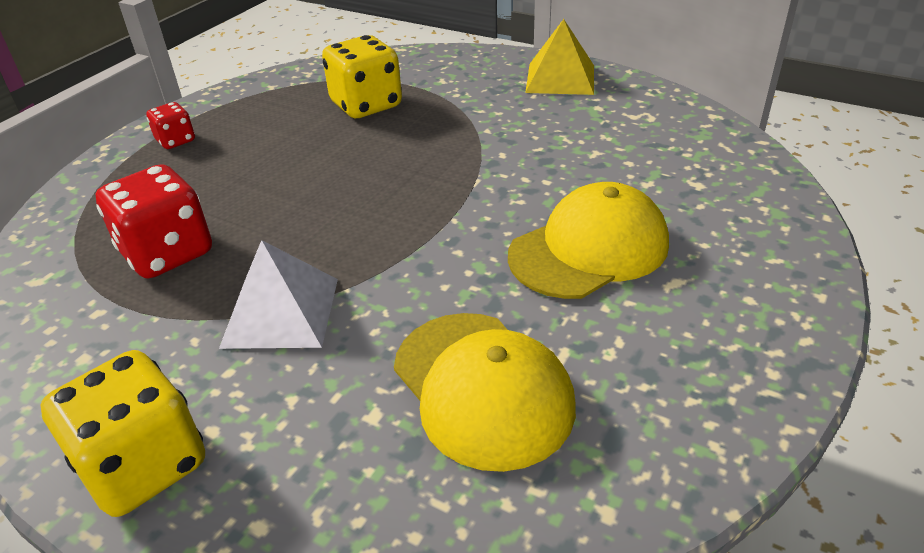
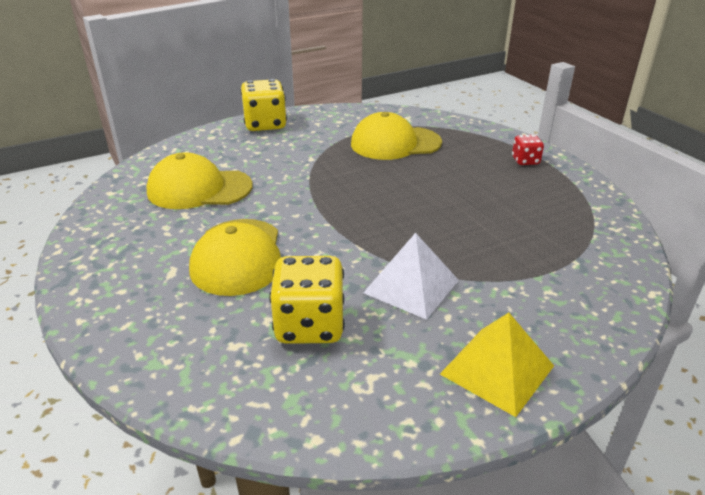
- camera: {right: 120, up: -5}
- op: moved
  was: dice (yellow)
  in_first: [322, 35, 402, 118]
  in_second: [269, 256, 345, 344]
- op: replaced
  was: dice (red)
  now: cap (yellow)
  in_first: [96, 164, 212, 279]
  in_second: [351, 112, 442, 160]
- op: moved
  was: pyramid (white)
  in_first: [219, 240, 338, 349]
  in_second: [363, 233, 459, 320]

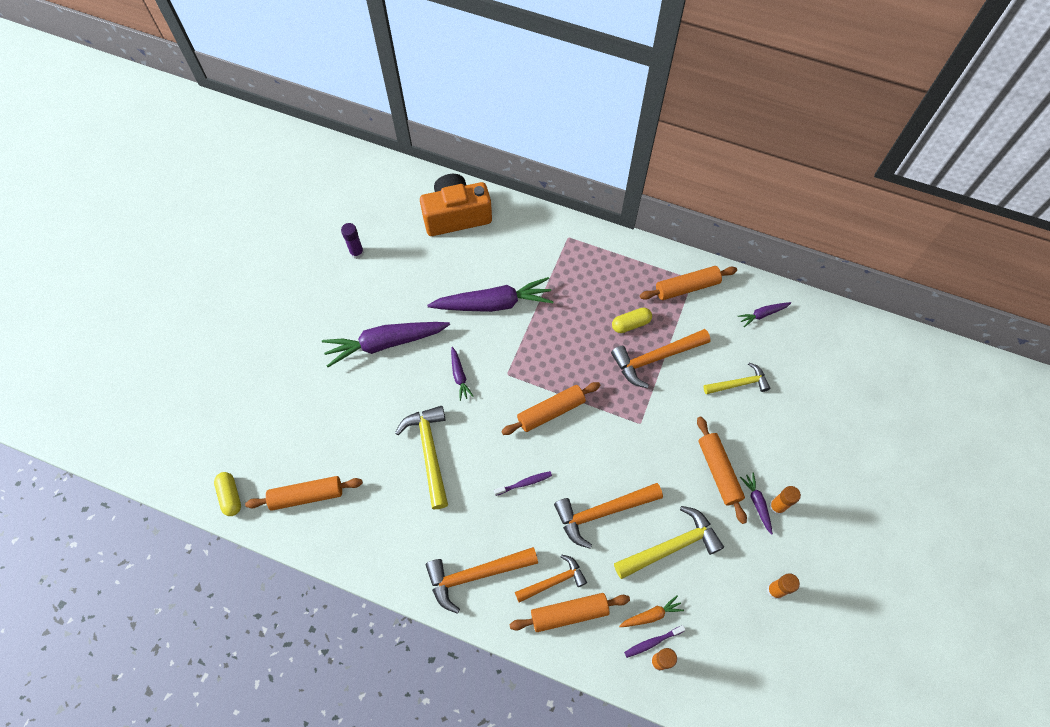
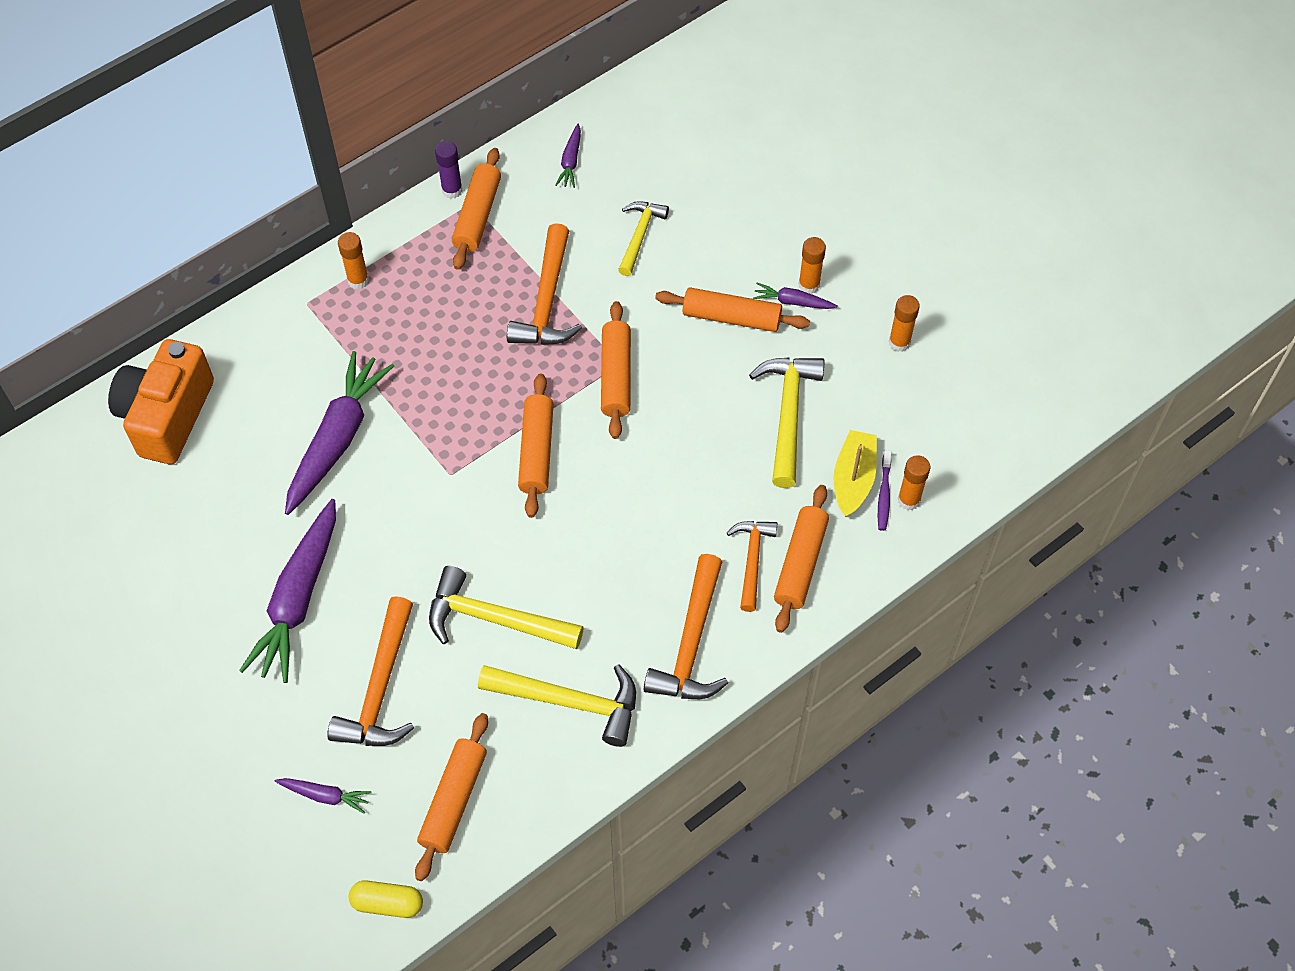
- camera: {right: -60, up: -5}
- op: moved
  was: carrot (purple)
  in_first: [451, 347, 474, 401]
  in_second: [275, 778, 371, 814]
- op: moved
  was: hammer (orange)
  in_first: [554, 483, 663, 549]
  in_second: [327, 596, 414, 746]
- op: added
  now: glue stick (orange)
  in_second: [338, 232, 369, 289]
- op: moved
  was: glue stick (purple)
  in_first: [341, 223, 364, 259]
  in_second: [435, 141, 463, 199]
- op: added
  now: hammer (yellow)
  in_second: [478, 664, 636, 747]
- op: added
  now: rolling pin (orange)
  in_second: [601, 301, 631, 439]
- op: replaced
  was: carrot (orange)
  now: boat (yellow)
  in_first: [619, 595, 684, 627]
  in_second: [833, 430, 877, 517]
- op: removed
  was: toothbrush (purple)
  in_first: [494, 471, 552, 496]
- op: removed
  was: capsule (yellow)
  in_first: [612, 307, 652, 333]

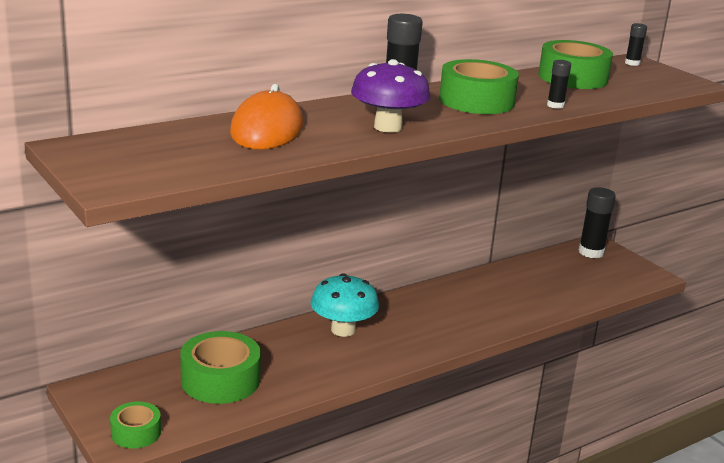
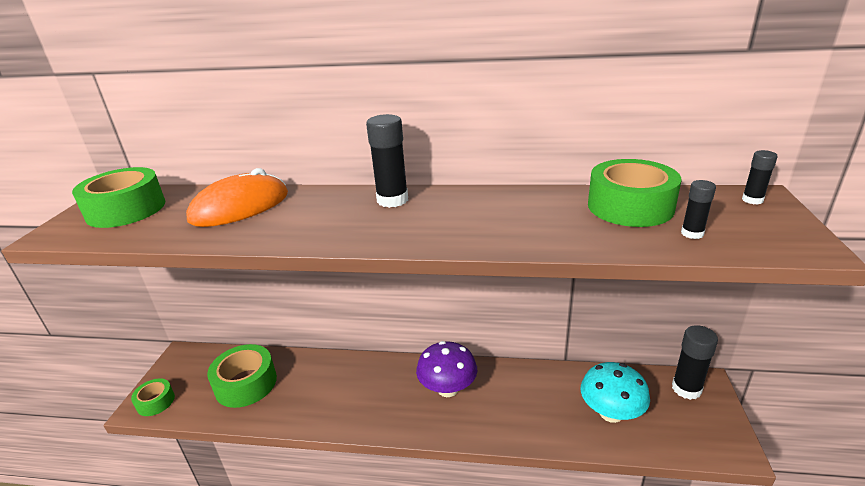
- camera: {right: 45, up: 5}
- op: moved
  was: tape (green)
  in_first: [439, 59, 519, 114]
  in_second: [72, 167, 165, 228]
- op: moved
  was: mushroom (purple)
  in_first: [351, 59, 431, 133]
  in_second: [416, 341, 477, 397]
- op: moved
  was: mushroom (turquoise)
  in_first: [311, 273, 379, 337]
  in_second: [581, 362, 650, 423]
- op: moved
  was: glue stick (black)
  in_first: [547, 60, 571, 109]
  in_second: [681, 180, 716, 239]

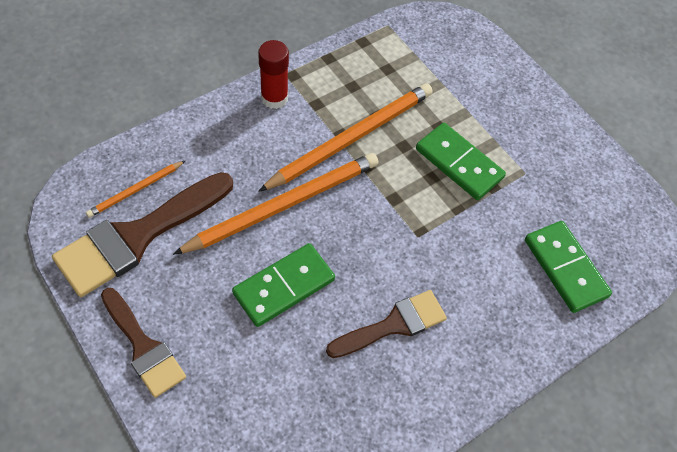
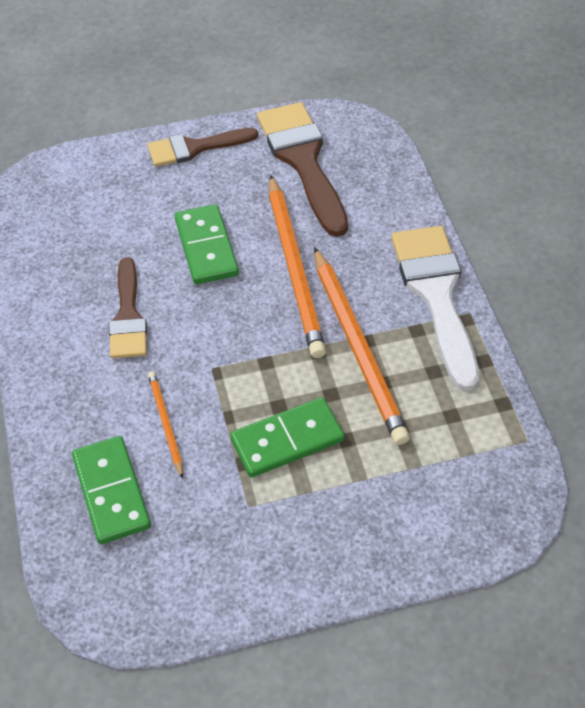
- camera: {right: 115, up: -5}
- op: turned
  was: domino (green)
  in_first: [525, 221, 612, 313]
  in_second: [72, 436, 151, 544]
  clockwise: 75
- op: moved
  was: pencil (orange)
  in_first: [86, 160, 186, 218]
  in_second: [148, 371, 183, 479]
- op: replaced
  was: glue stick (red)
  now: brush (white)
  in_first: [258, 40, 289, 109]
  in_second: [391, 226, 479, 391]

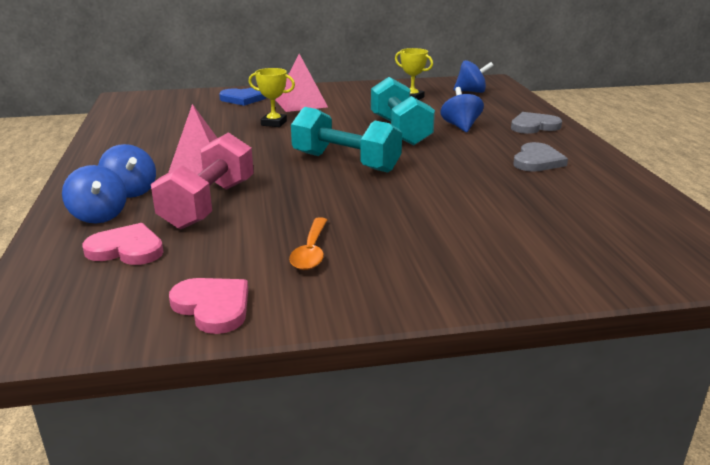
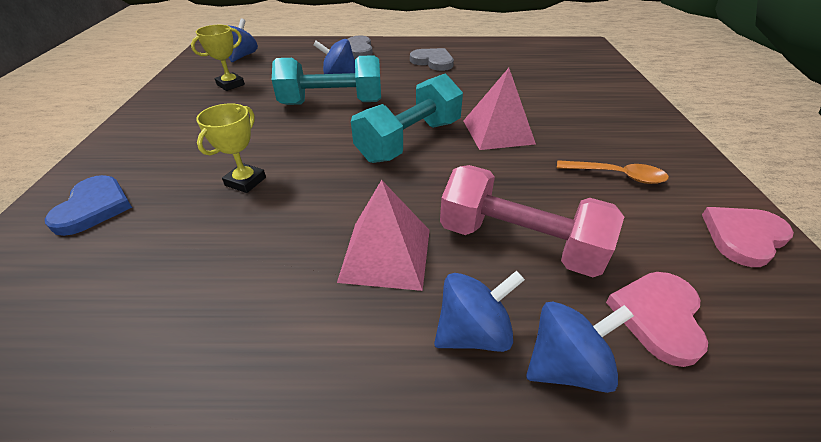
- camera: {right: -80, up: 15}
- op: moved
  was: pyramid (pink)
  in_first: [275, 54, 328, 112]
  in_second: [463, 68, 536, 150]

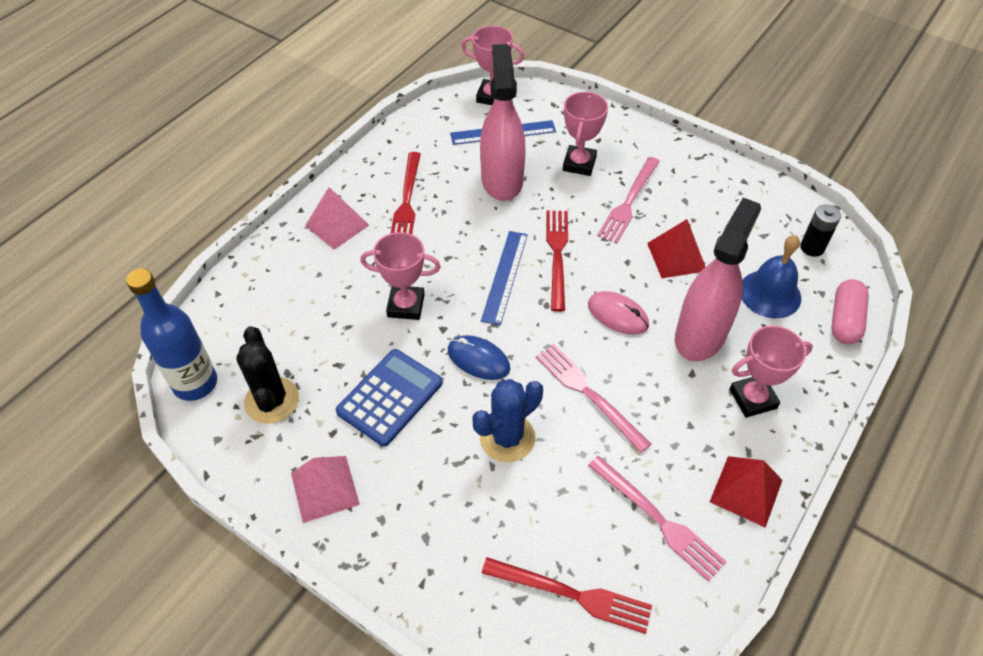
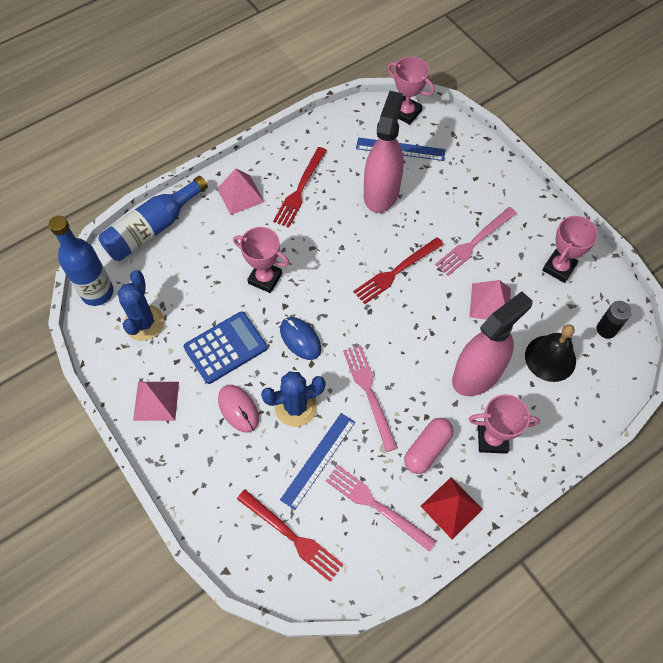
- camera: {right: 20, up: 10}
- op: added
  now: bottle (blue)
  in_second: [99, 176, 208, 261]
- op: recoloured
  was: cactus (black)
  now: cactus (blue)
  in_first: [236, 326, 299, 424]
  in_second: [118, 270, 164, 341]
- op: moved
  was: mouse (pink)
  in_first: [588, 291, 649, 335]
  in_second: [218, 385, 259, 432]
- op: moved
  was: ruler (blue)
  in_first: [481, 231, 528, 326]
  in_second: [280, 413, 355, 510]
- op: turned
  was: fork (pink)
  in_first: [588, 456, 726, 582]
  in_second: [326, 465, 436, 551]
  clockwise: 150
- op: turned
  was: fork (red)
  in_first: [546, 210, 568, 312]
  in_second: [353, 237, 444, 304]
  clockwise: -150
- op: moved
  was: capsule (pink)
  in_first: [831, 279, 869, 344]
  in_second: [404, 418, 453, 474]
- op: recoloured
  was: pyramid (red)
  now: pyramid (pink)
  in_first: [647, 219, 705, 278]
  in_second: [470, 280, 511, 320]
- op: recoloured
  was: bell (blue)
  now: bell (black)
  in_first: [742, 235, 801, 318]
  in_second: [525, 324, 576, 382]
- op: moved
  was: trophy (pink)
  in_first: [563, 92, 608, 176]
  in_second: [542, 216, 598, 283]

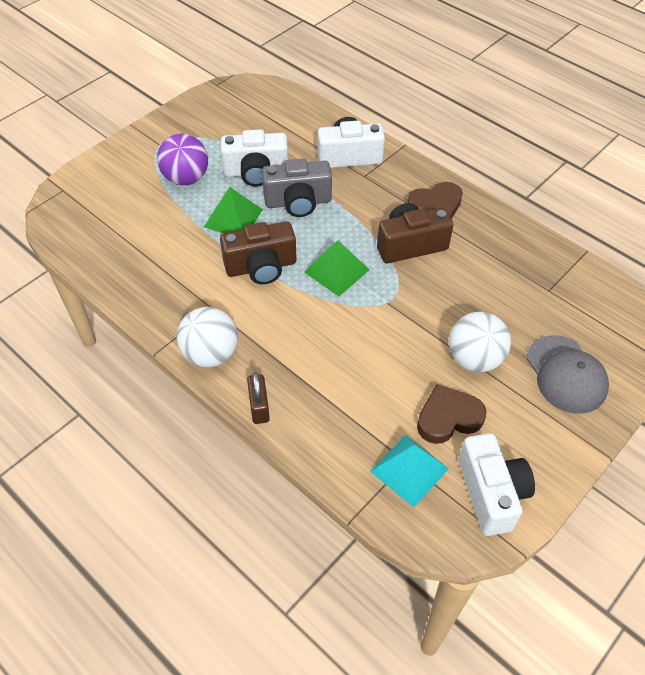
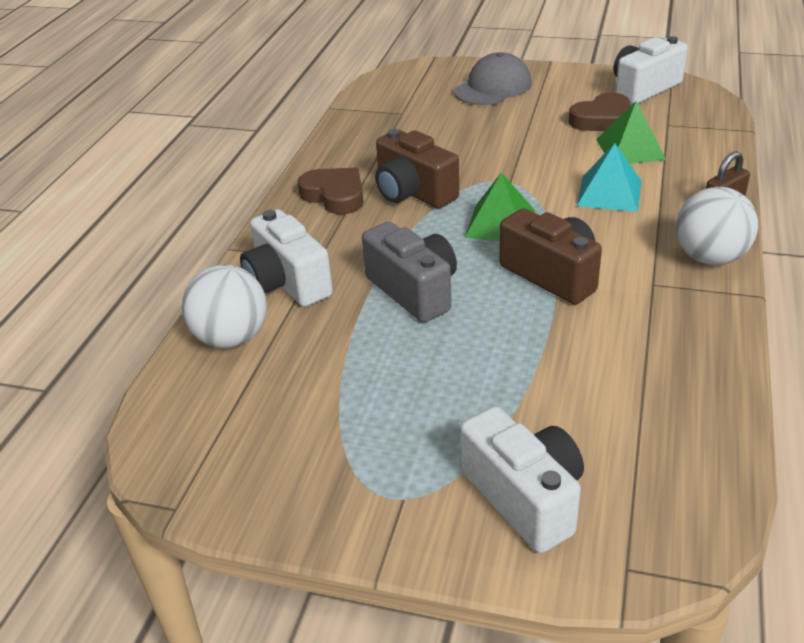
- camera: {right: -115, up: -15}
- op: moved
  was: ball (white)
  in_first: [449, 312, 511, 372]
  in_second: [182, 265, 267, 348]
- op: moved
  was: camera (white)
  in_first: [221, 130, 288, 187]
  in_second: [460, 406, 584, 553]
- op: turned
  was: heart (brown)
  in_first: [417, 384, 487, 444]
  in_second: [569, 92, 630, 131]
  clockwise: -75
- op: moved
  was: pyramid (turquoise)
  in_first: [370, 435, 449, 507]
  in_second: [577, 143, 642, 212]
- op: moved
  was: pyramid (green)
  in_first: [204, 187, 263, 233]
  in_second: [596, 101, 666, 164]
- op: removed
  was: ball (purple)
  in_first: [157, 134, 208, 185]

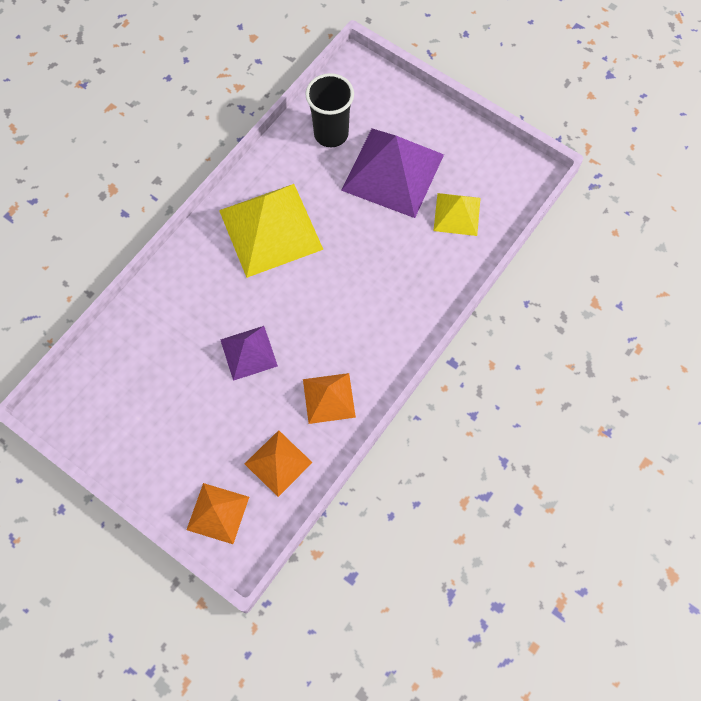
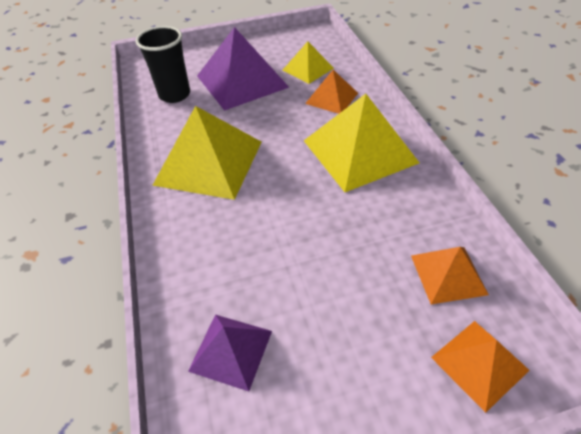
- camera: {right: -50, up: -20}
- op: moved
  was: pyramid (purple)
  in_first: [220, 326, 278, 381]
  in_second: [188, 315, 272, 391]
- op: added
  now: pyramid (yellow)
  in_second: [304, 94, 419, 192]
- op: moved
  was: pyramid (orange)
  in_first: [303, 373, 356, 424]
  in_second: [305, 70, 358, 114]

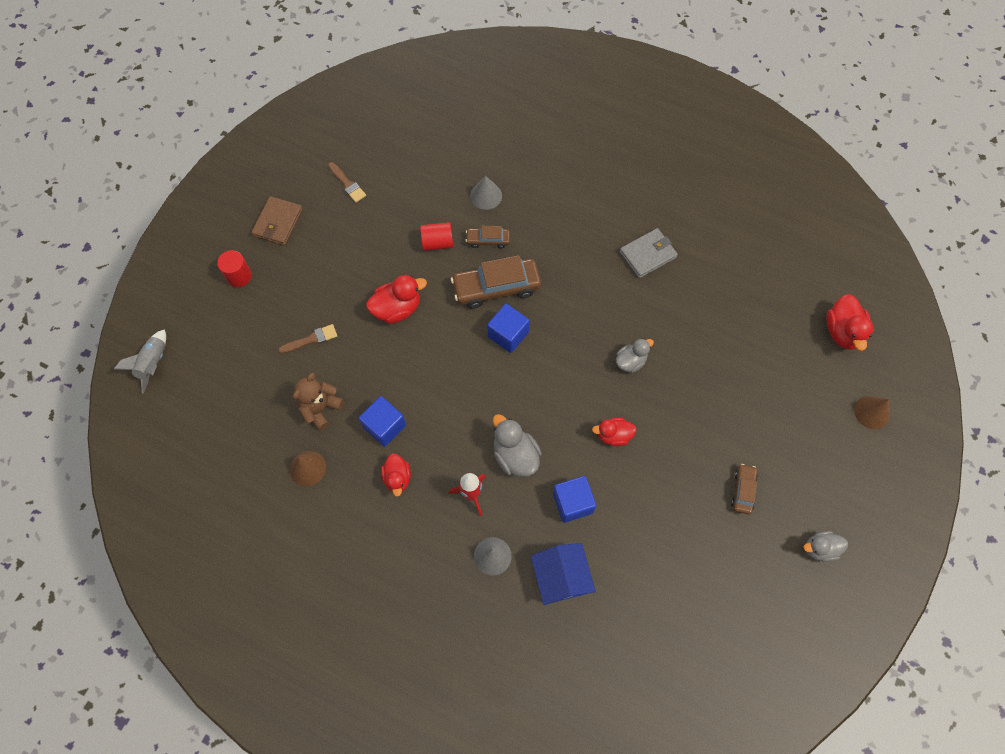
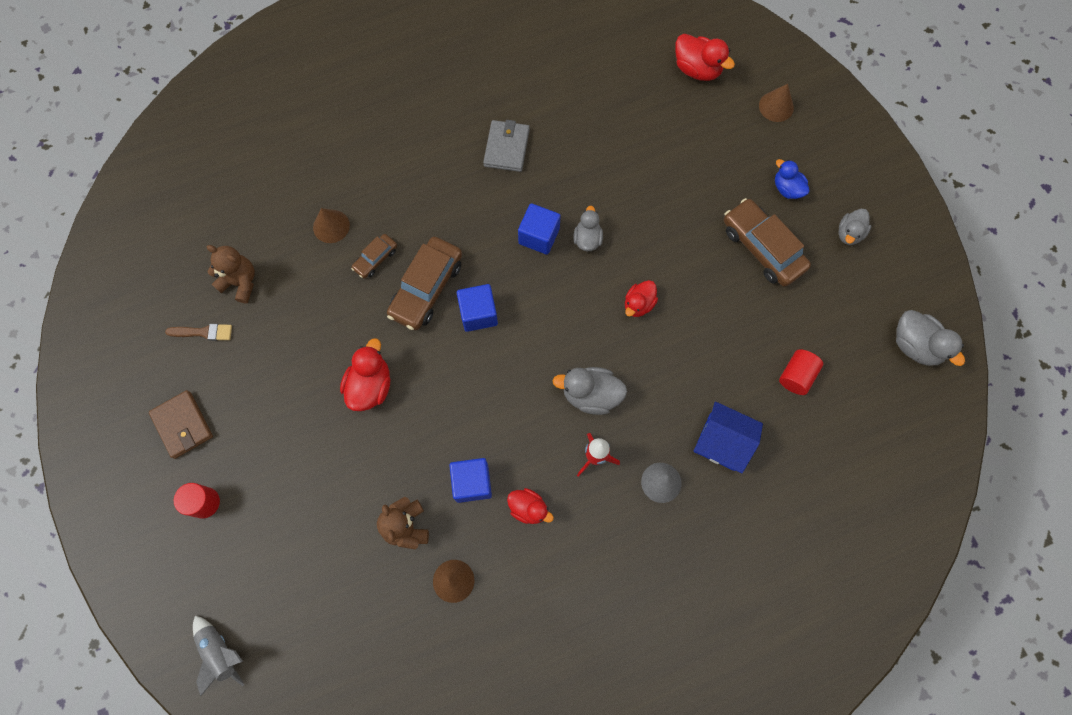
- camera: {right: -50, up: 5}
- op: added
  now: teddy bear (brown)
  in_second: [207, 245, 255, 303]
- op: recoloured
  was: cone (grey)
  now: cone (brown)
  in_first: [470, 176, 502, 210]
  in_second: [313, 208, 350, 243]
- op: moved
  was: cube (blue)
  in_first: [553, 476, 596, 523]
  in_second: [518, 203, 561, 255]
- op: resized
  was: car (brown)
  in_first: [731, 464, 758, 515]
  in_second: [724, 198, 811, 287]
  ratio: 1.92
- op: added
  now: duck (blue)
  in_second: [775, 159, 810, 199]
- op: moved
  was: cylinder (red)
  in_first: [420, 222, 453, 251]
  in_second: [779, 349, 823, 395]
- op: added
  now: duck (grey)
  in_second: [896, 310, 965, 366]
- op: removed
  was: brush (brown)
  in_first: [278, 324, 337, 354]

